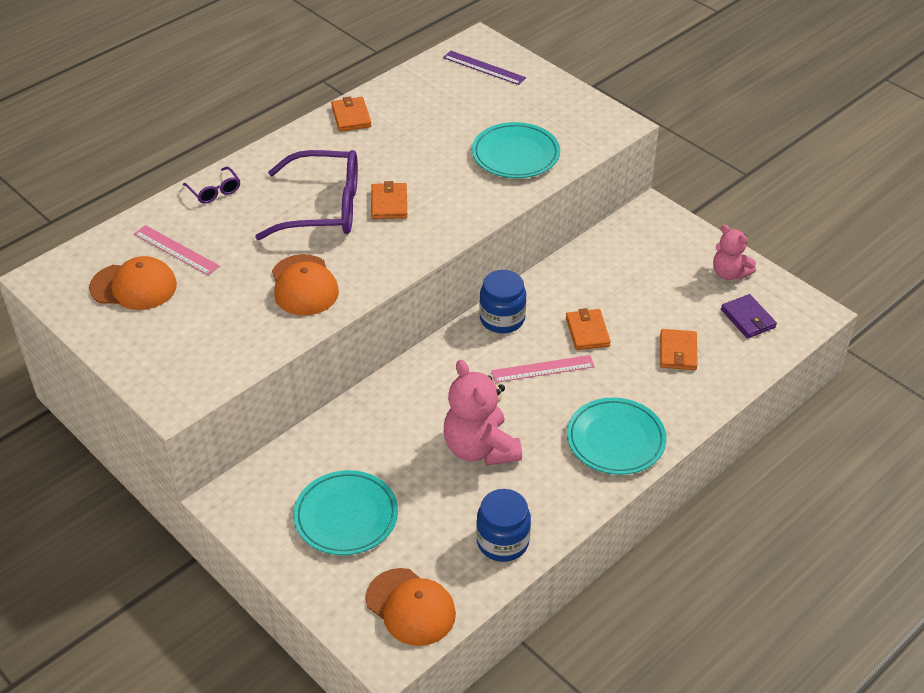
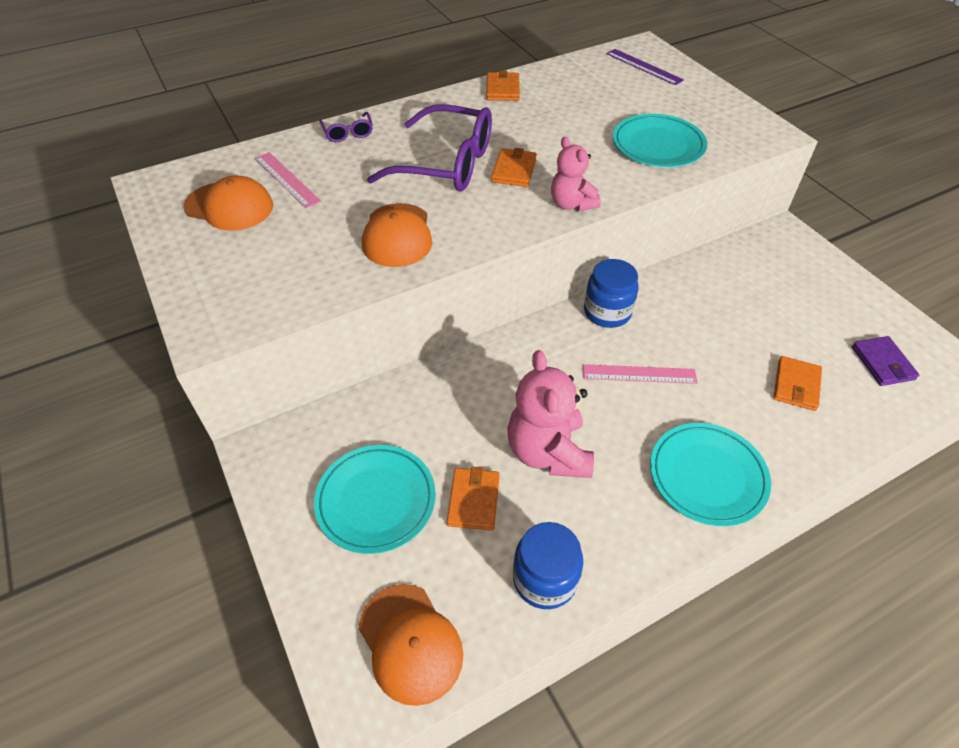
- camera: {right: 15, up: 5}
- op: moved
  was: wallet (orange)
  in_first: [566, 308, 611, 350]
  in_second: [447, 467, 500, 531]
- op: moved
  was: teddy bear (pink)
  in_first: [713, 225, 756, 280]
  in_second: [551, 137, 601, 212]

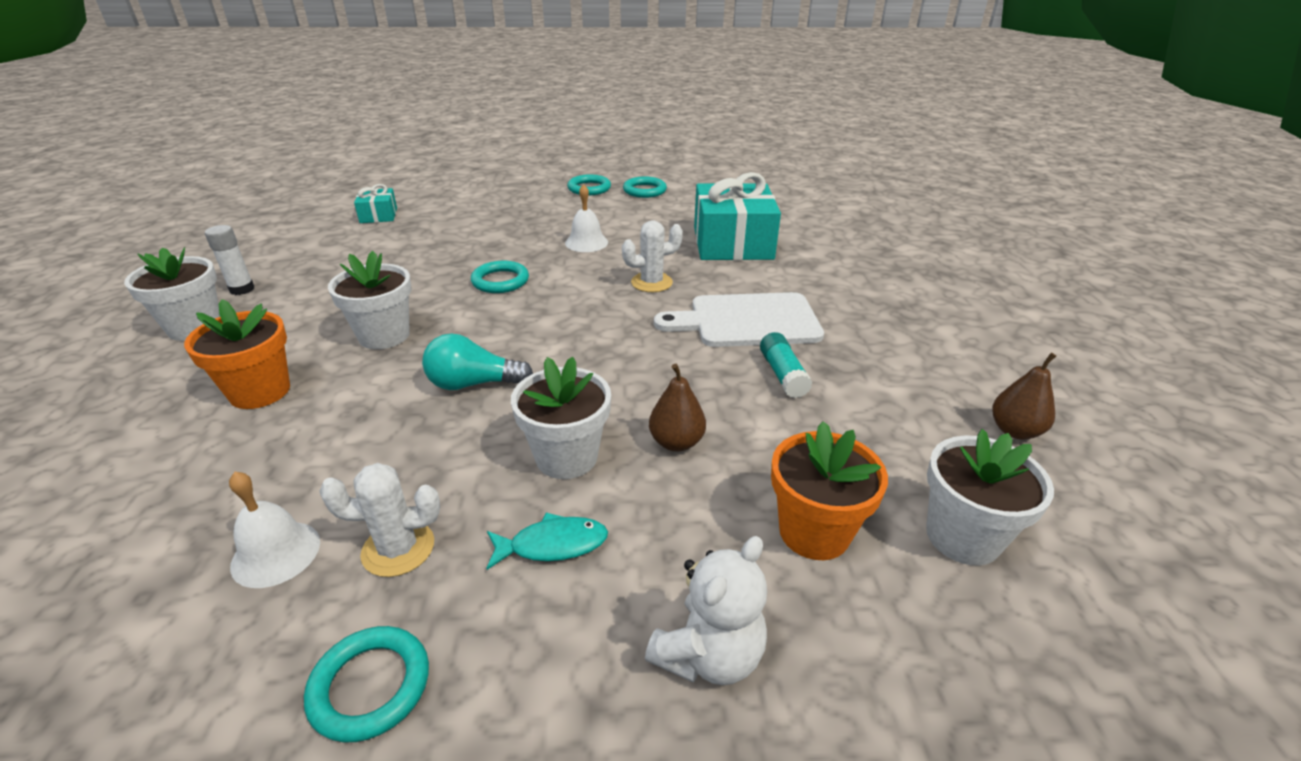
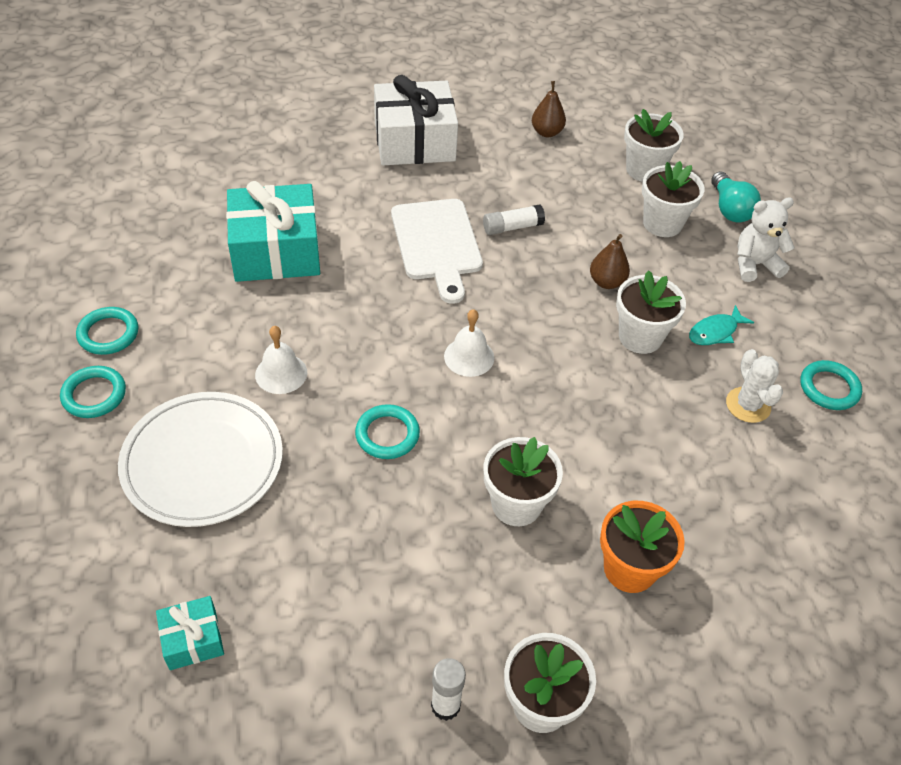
- camera: {right: -100, up: 15}
- op: added
  now: plate (white)
  in_second: [118, 392, 283, 527]
- op: added
  now: gift (white)
  in_second: [374, 75, 458, 165]
- op: moved
  was: bell (white)
  in_first: [229, 472, 320, 588]
  in_second: [444, 309, 494, 377]
- op: recoloured
  was: glue stick (turquoise)
  now: glue stick (white)
  in_first: [760, 332, 812, 398]
  in_second: [483, 204, 545, 235]
- op: recoloured
  was: flower pot (orange)
  now: flower pot (white)
  in_first: [771, 421, 888, 560]
  in_second: [642, 161, 704, 237]
- op: turned
  was: fish (turquoise)
  in_first: [487, 513, 608, 570]
  in_second: [689, 305, 754, 345]
  clockwise: -105
- op: moved
  was: light bulb (turquoise)
  in_first: [422, 334, 533, 390]
  in_second: [711, 171, 761, 223]
- op: turned
  was: teddy bear (white)
  in_first: [645, 536, 767, 685]
  in_second: [737, 198, 795, 282]
  clockwise: -45
- op: removed
  was: cactus (white)
  in_first: [622, 220, 683, 292]

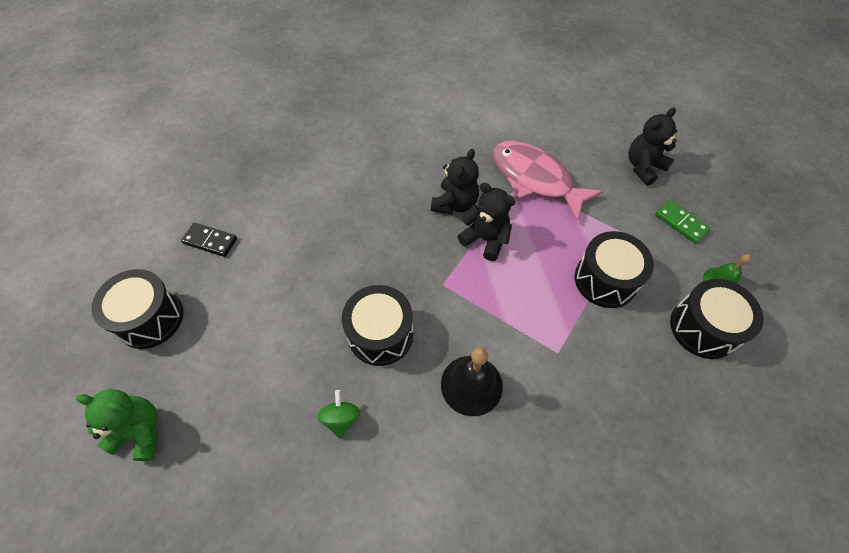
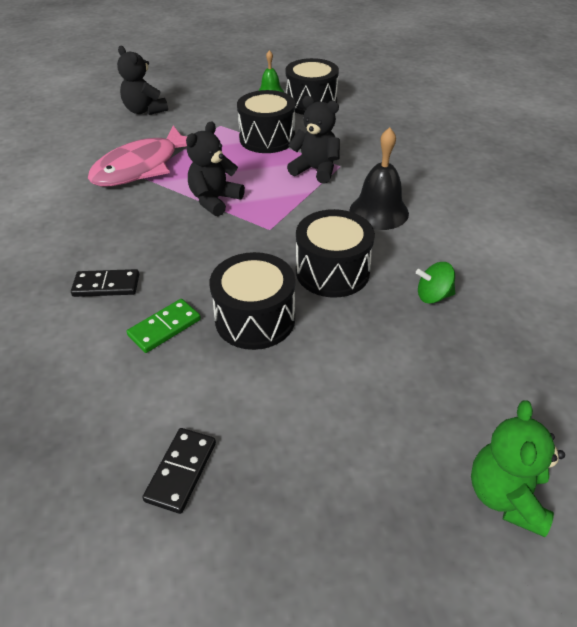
- camera: {right: -90, up: -15}
- op: added
  now: domino (black)
  in_second: [71, 269, 139, 297]
- op: moved
  was: domino (green)
  in_first: [655, 200, 710, 243]
  in_second: [127, 299, 201, 353]
- op: moved
  was: drum (black)
  in_first: [91, 269, 183, 349]
  in_second: [210, 252, 295, 350]
- op: moved
  was: teddy bear (black)
  in_first: [431, 149, 479, 214]
  in_second: [287, 96, 340, 184]

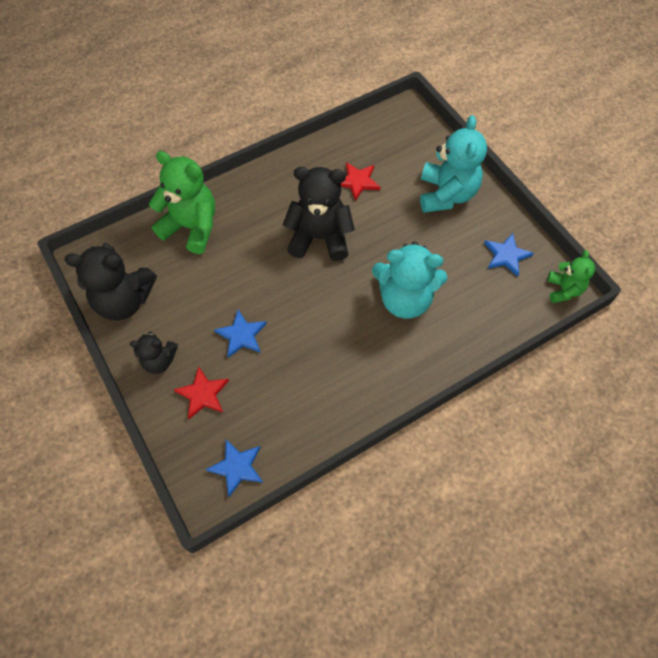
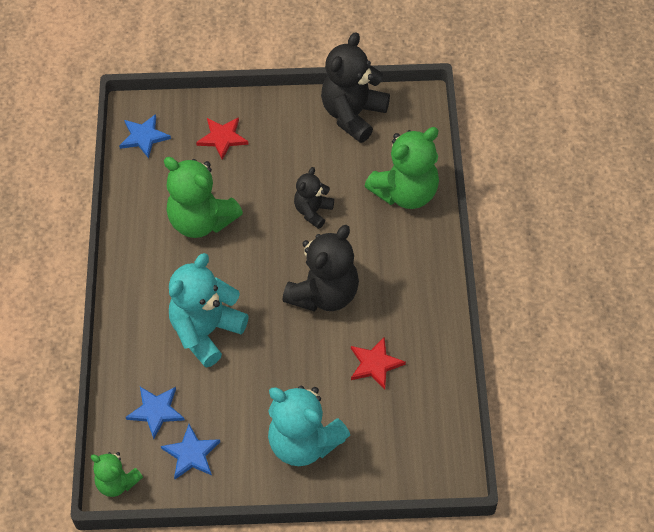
- camera: {right: 120, up: -5}
- op: moved
  was: star (blue)
  in_first: [214, 310, 267, 358]
  in_second: [126, 387, 185, 439]
- op: added
  now: teddy bear (green)
  in_second: [164, 157, 243, 238]
- op: moved
  was: teddy bear (black)
  in_first: [130, 331, 178, 374]
  in_second: [294, 167, 334, 229]

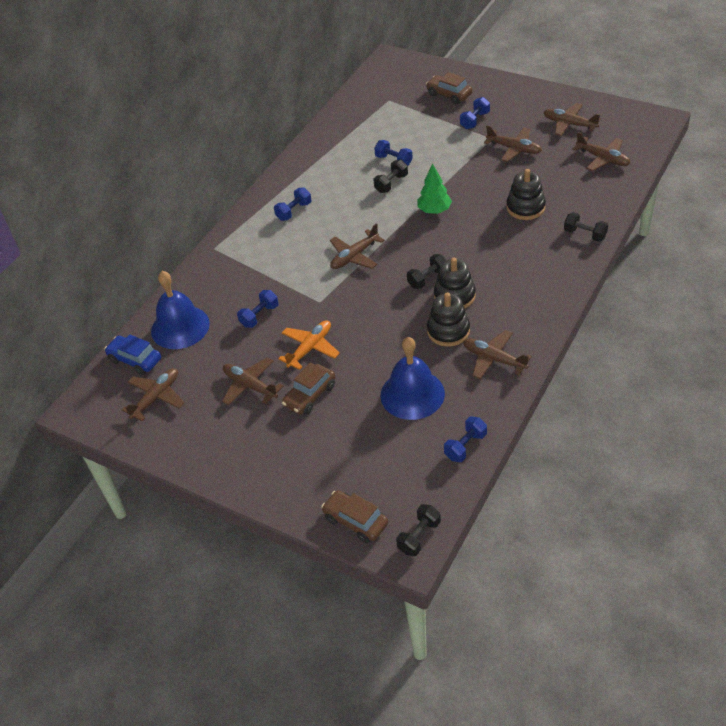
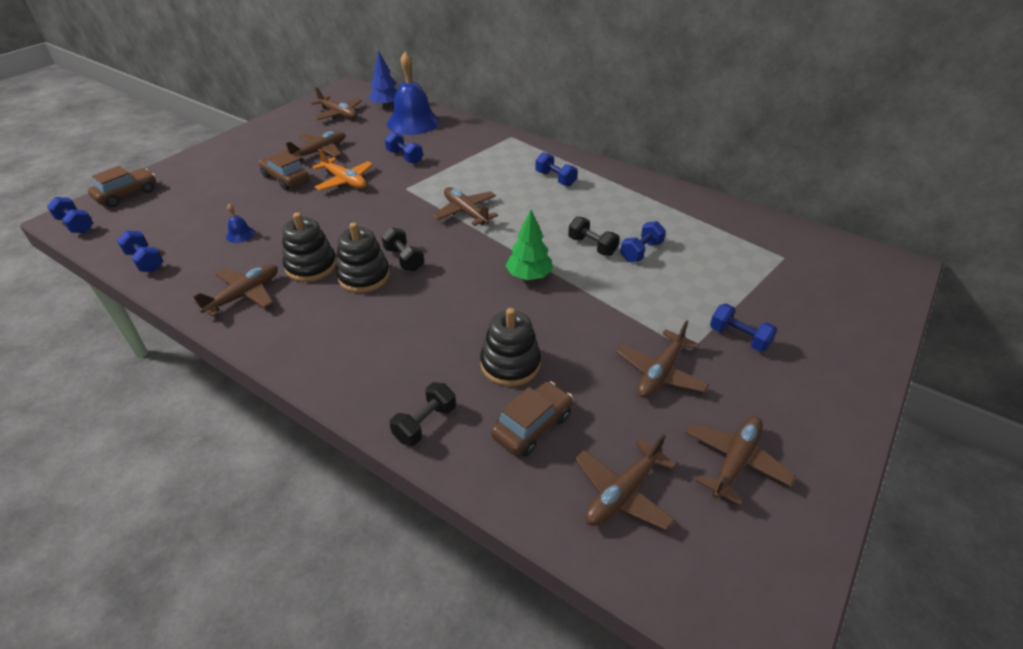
- camera: {right: 90, up: -5}
- op: recoloured
  was: dumbbell (black)
  now: dumbbell (blue)
  in_first: [396, 504, 441, 556]
  in_second: [47, 197, 93, 233]
- op: resized
  was: bell (blue)
  in_first: [381, 337, 445, 420]
  in_second: [226, 204, 255, 243]
  ratio: 0.41
- op: replaced
  was: car (blue)
  now: tree (blue)
  in_first: [104, 335, 161, 375]
  in_second: [369, 51, 397, 108]
- op: moved
  was: car (brown)
  in_first: [426, 72, 472, 104]
  in_second: [491, 381, 573, 456]

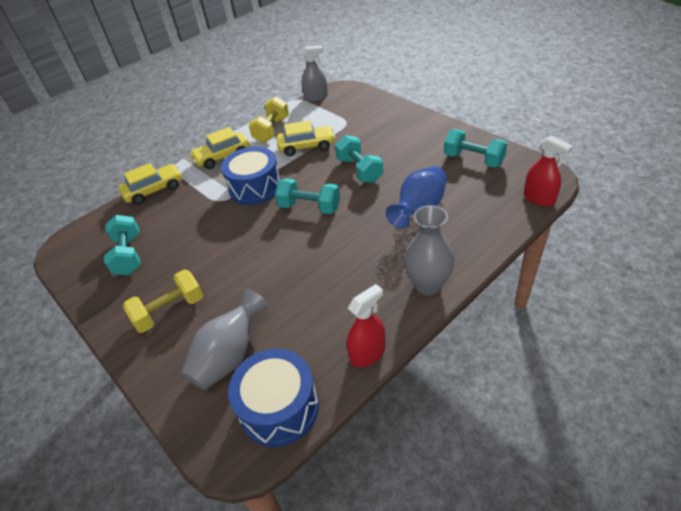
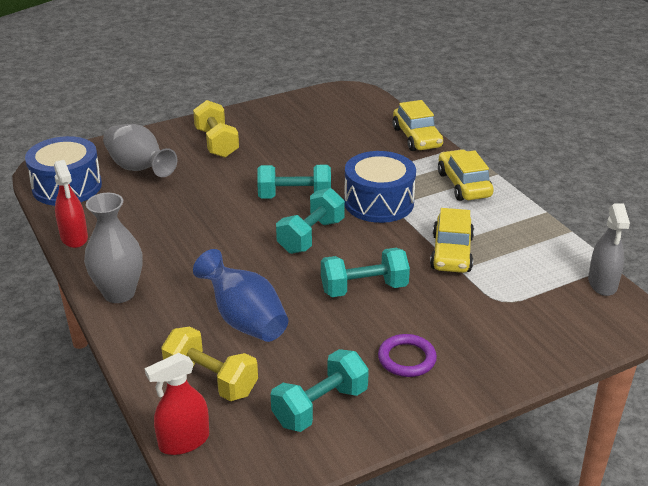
- camera: {right: 100, up: -10}
- op: moved
  was: dumbbell (yellow)
  in_first: [249, 97, 289, 143]
  in_second: [161, 326, 258, 401]
- op: moved
  was: dumbbell (turquoise)
  in_first: [104, 215, 140, 275]
  in_second: [257, 165, 331, 199]
- op: added
  now: ring (purple)
  in_second: [378, 334, 437, 377]

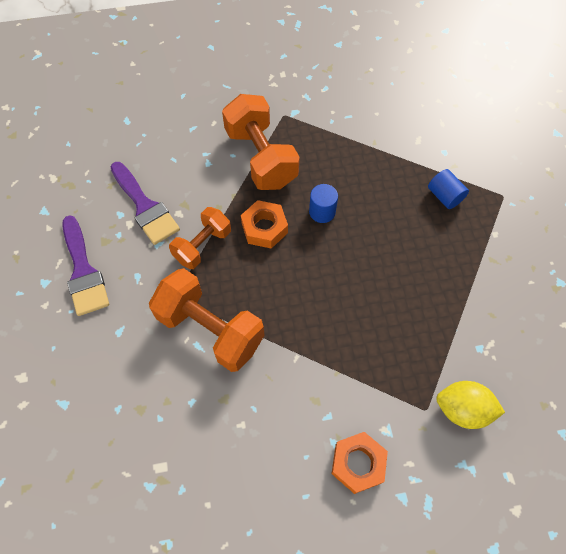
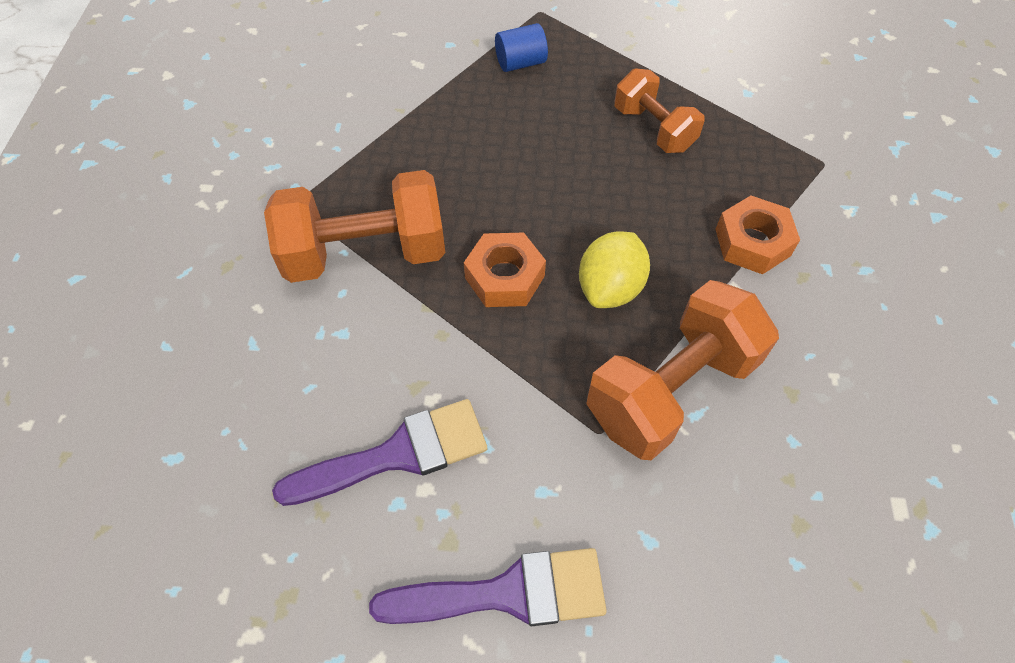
- camera: {right: -75, up: -5}
- op: moved
  was: lemon (yellow)
  in_first: [436, 381, 505, 429]
  in_second: [579, 231, 650, 308]
- op: moved
  was: dumbbell (orange)
  in_first: [169, 207, 231, 269]
  in_second: [614, 68, 705, 153]
- op: moved
  was: nut (orange)
  in_first: [332, 432, 388, 494]
  in_second: [715, 195, 800, 274]
- op: removed
  was: cylinder (blue)
  in_first: [309, 184, 338, 223]

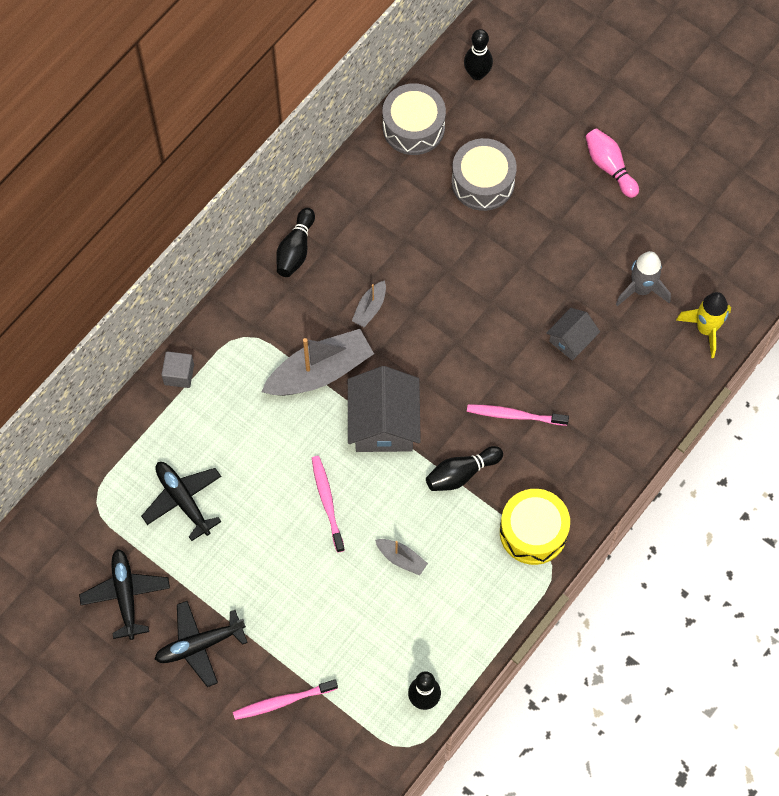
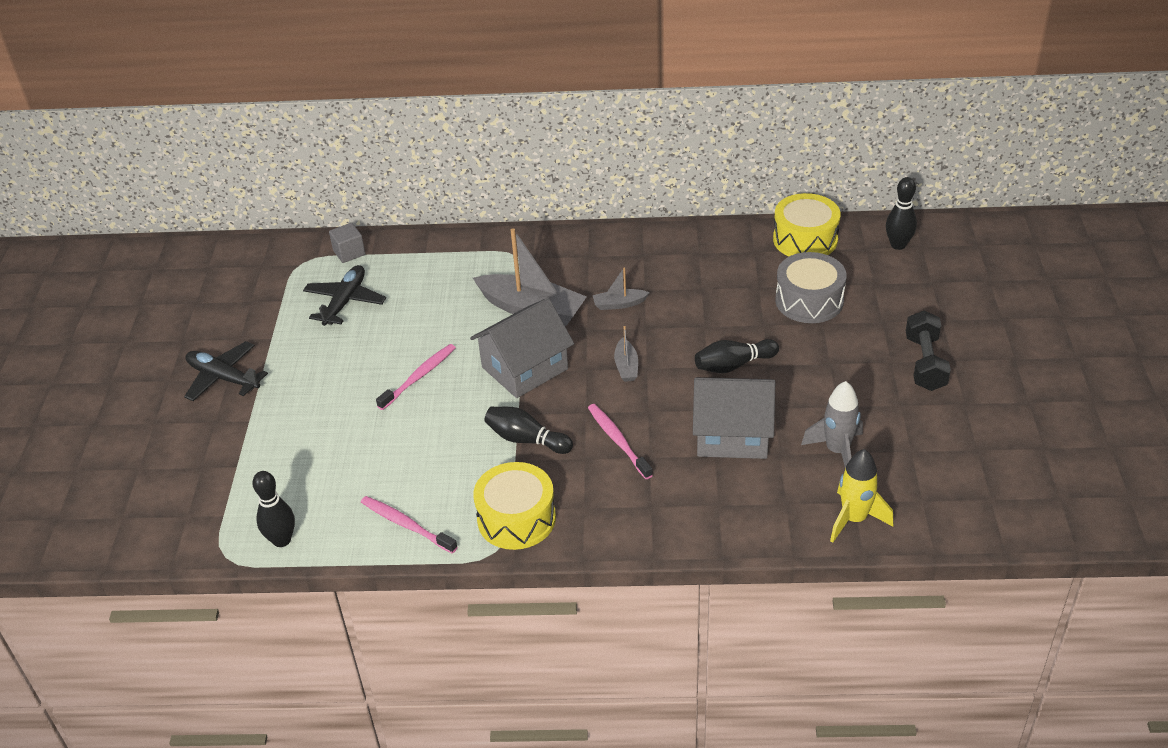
- camera: {right: 55, up: -25}
- op: moved
  was: cube (grey)
  in_first: [161, 351, 194, 388]
  in_second: [329, 223, 365, 263]
- op: moved
  was: toothbrush (pink)
  in_first: [233, 680, 338, 720]
  in_second: [361, 496, 457, 554]
- op: moved
  was: boat (grey)
  in_first: [375, 539, 428, 576]
  in_second: [614, 326, 638, 382]
- op: resized
  was: house (grey)
  in_first: [546, 308, 600, 361]
  in_second: [693, 377, 775, 459]
  ratio: 1.8
- op: moved
  was: bowling pin (black)
  in_first: [276, 208, 315, 277]
  in_second: [695, 339, 779, 373]
- op: recoloured
  was: drum (grey)
  now: drum (yellow)
  in_first: [382, 83, 446, 155]
  in_second: [773, 193, 841, 256]
- op: replaced
  was: bowling pin (pink)
  now: dumbbell (black)
  in_first: [585, 128, 639, 198]
  in_second: [906, 311, 951, 391]
- op: removed
  was: plane (black)
  in_first: [79, 549, 170, 640]

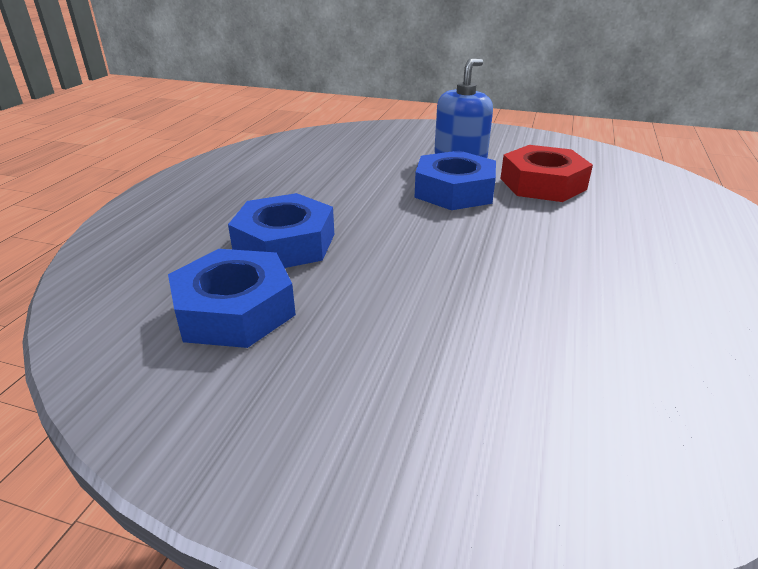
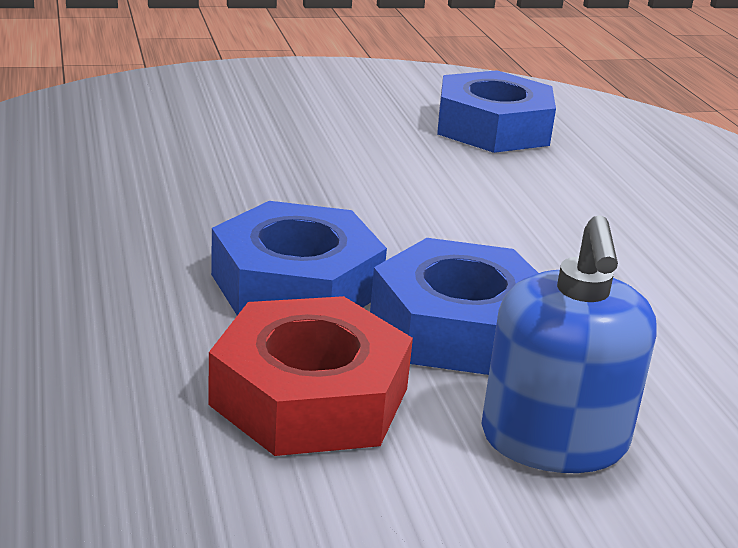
- camera: {right: 145, up: -5}
- op: moved
  was: nut (blue)
  in_first: [228, 193, 334, 268]
  in_second: [211, 201, 387, 315]

